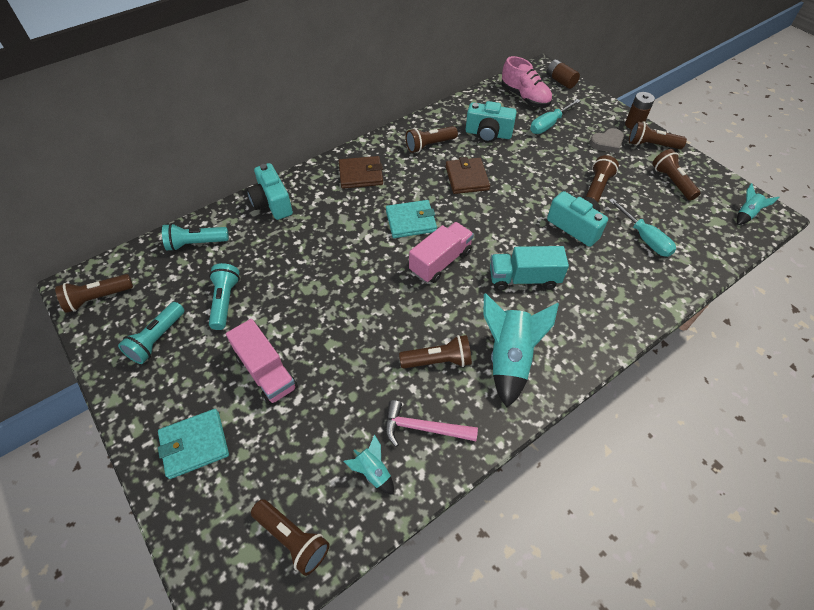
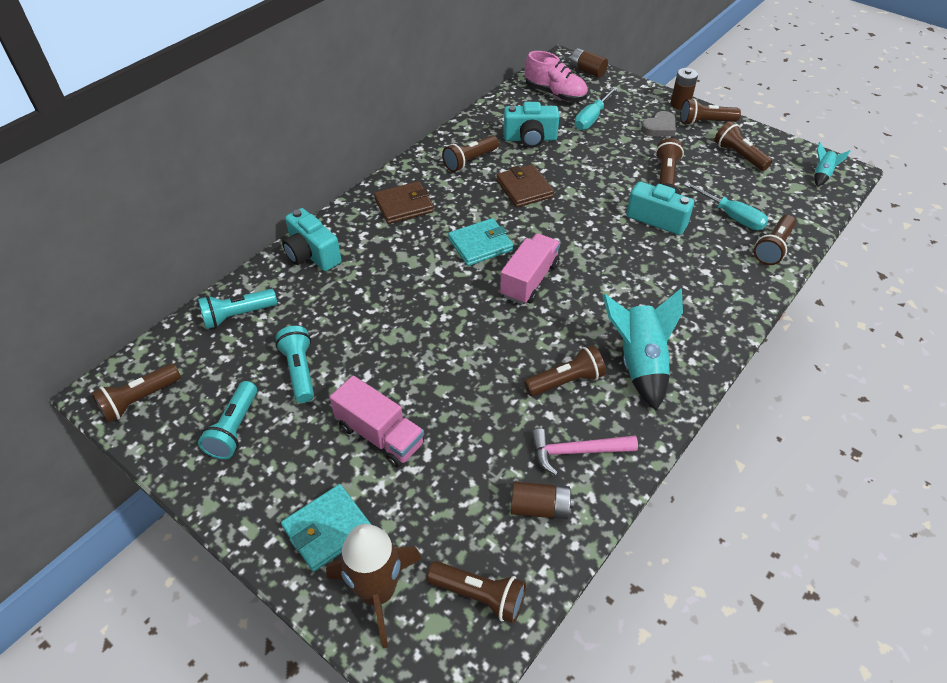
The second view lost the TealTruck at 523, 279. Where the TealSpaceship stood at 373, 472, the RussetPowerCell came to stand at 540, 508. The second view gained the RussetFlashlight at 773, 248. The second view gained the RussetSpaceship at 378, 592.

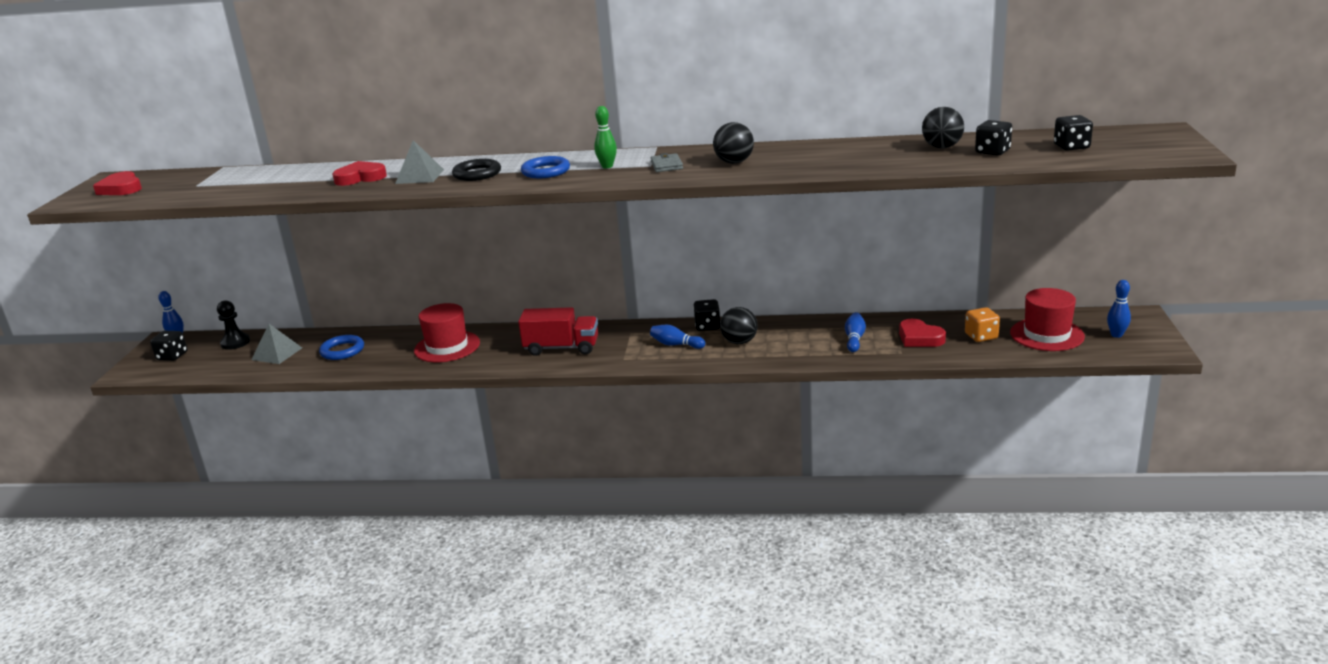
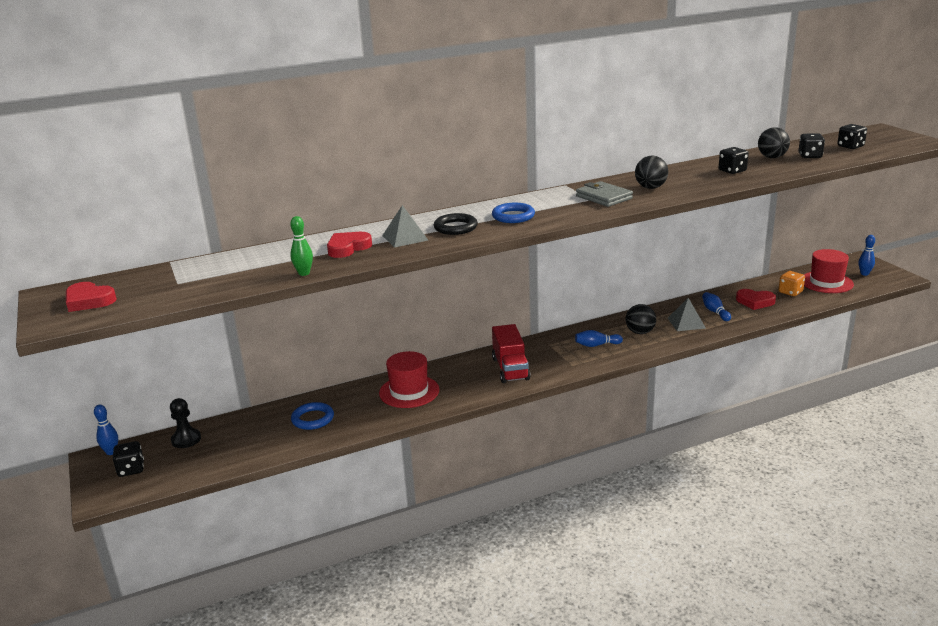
The EmeraldBowlingPin ended up elsewhere, having gone from 607, 166 to 304, 273. The size of the AshGreyBillfold at 666, 165 changed by a factor of 1.55. The JetBlackGameDie ended up elsewhere, having gone from 707, 326 to 732, 171. The ScarletTruck at 561, 348 ended up facing another way, 105 degrees clockwise from before. The AshGreySolidPyramid ended up elsewhere, having gone from 277, 353 to 686, 323.

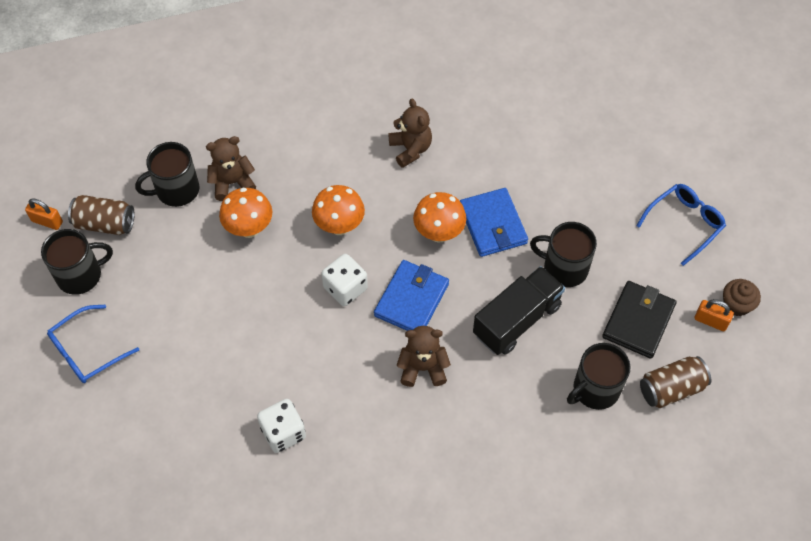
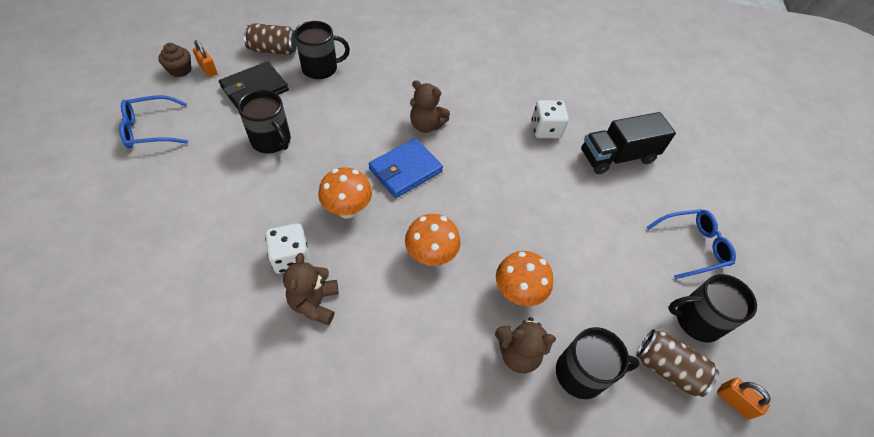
The second view lost the CobaltBillfold at 493, 224. The SnowWhiteGameDie ended up elsewhere, having gone from 345, 288 to 291, 257. The JetBlackTruck ended up elsewhere, having gone from 517, 320 to 617, 157.

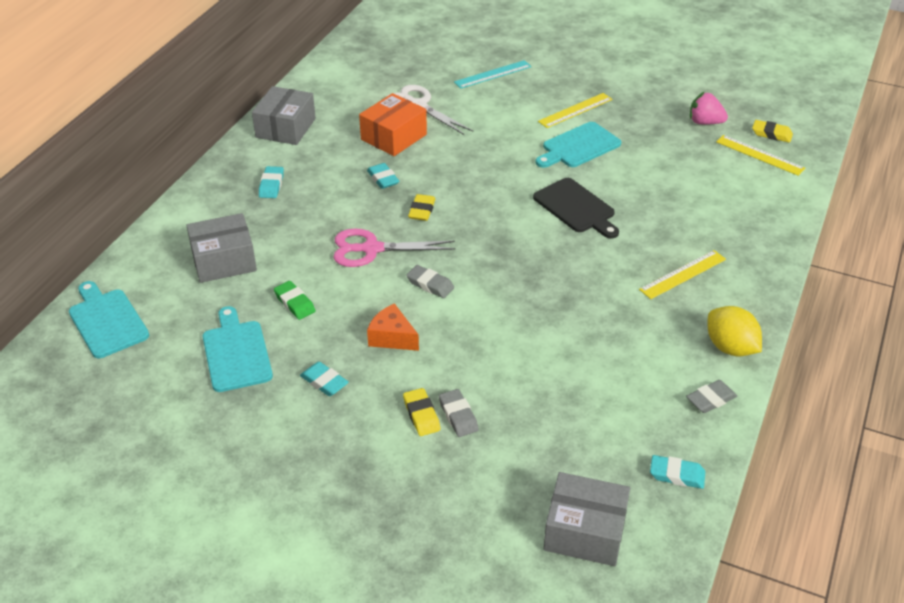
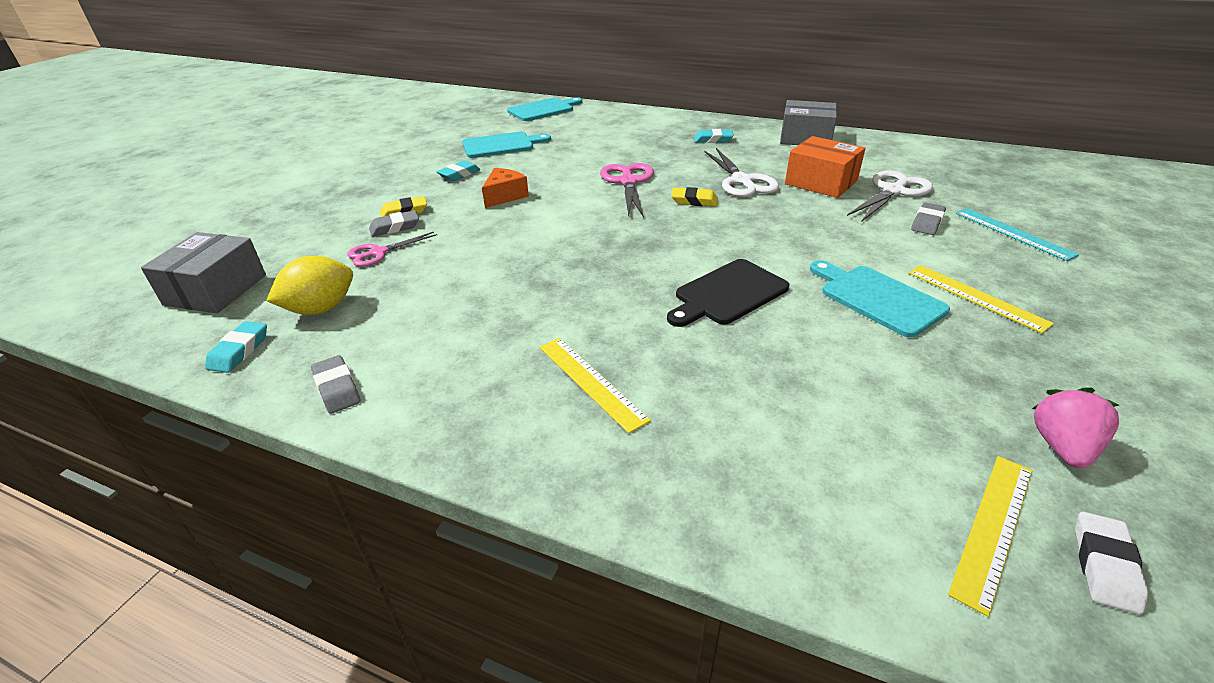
What was the YellowPencilEraser at 771, 134 turned into the SnowWhitePencilEraser at 1104, 565. Where the TealPencilEraser stood at 383, 179, the SnowWhiteScissors came to stand at 742, 181. The second view lost the AshGreyBox at 224, 261. The AshGreyPencilEraser ended up elsewhere, having gone from 430, 284 to 927, 223. The second view lost the EmeraldPencilEraser at 295, 303. The YellowToyLemon ended up elsewhere, having gone from 730, 347 to 321, 309. The second view gained the PinkScissors at 378, 253.

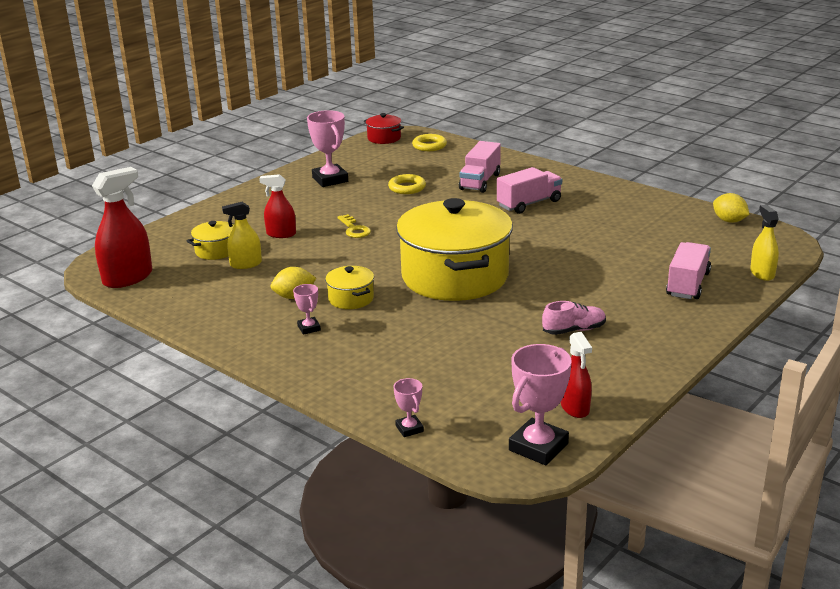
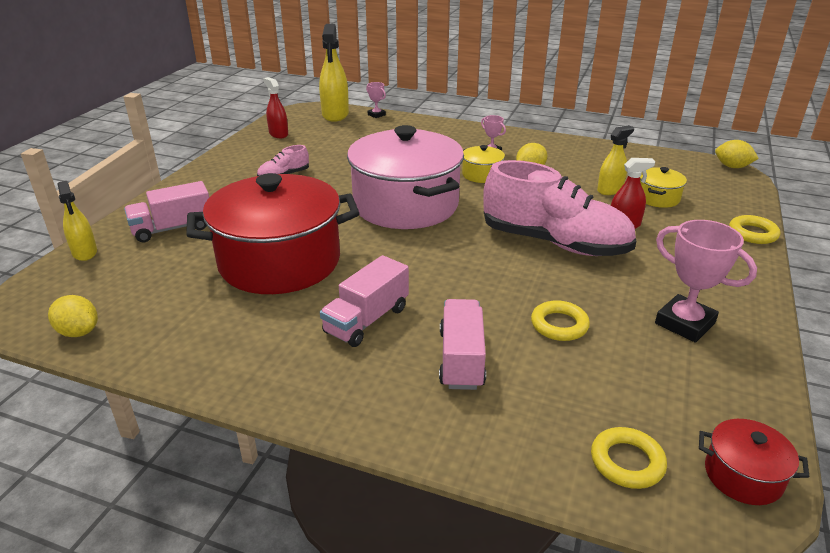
The second view lost the ScarletSprayer at 128, 278. What was the YellowPot at 455, 277 turned into the PinkPot at 406, 205. Where the YellowDoorKey stood at 354, 229, the PinkShoe came to stand at 555, 243. The PinkTruck at 688, 284 ended up facing another way, 60 degrees clockwise from before. The second view lost the PinkAwardCup at 538, 447. The second view gained the YellowSprayer at 335, 114. The second view gained the YellowToyLemon at 732, 167. The second view gained the ScarletPot at 280, 262. The second view gained the YellowTorus at 752, 233.

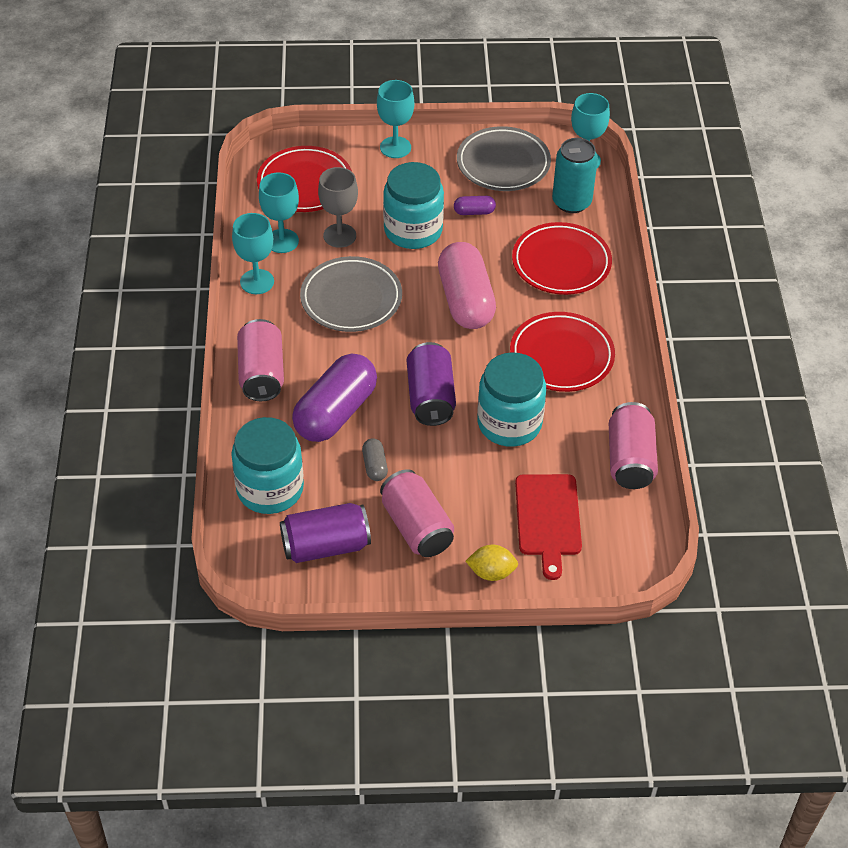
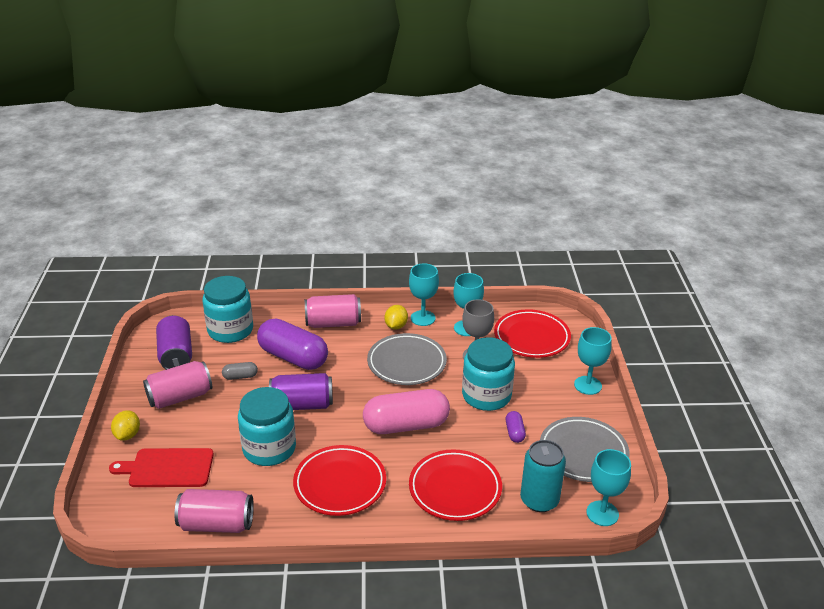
The second view gained the YellowToyLemon at 396, 326.

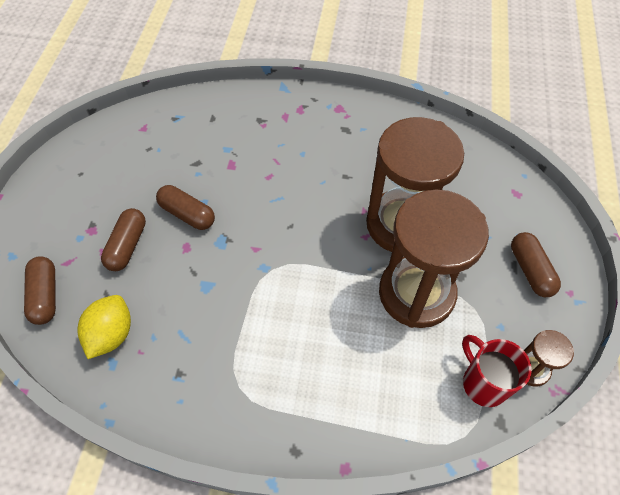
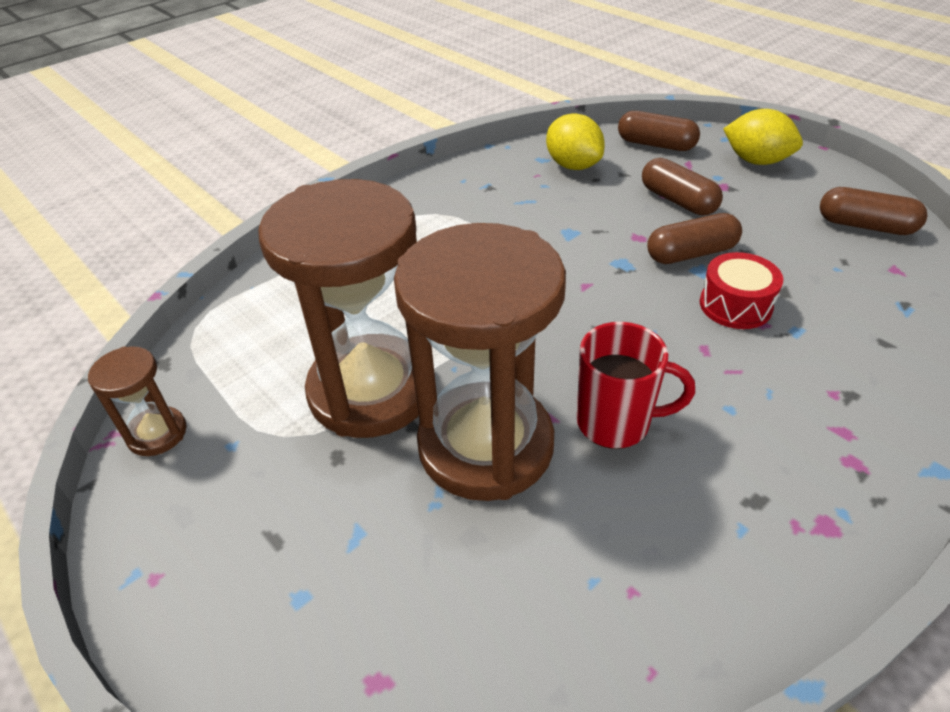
The RussetPillShape ended up elsewhere, having gone from 530, 270 to 865, 226. The ScarletCoffeeMug ended up elsewhere, having gone from 483, 383 to 616, 423. The second view gained the YellowToyLemon at 756, 161. The second view gained the ScarletDrum at 735, 305.

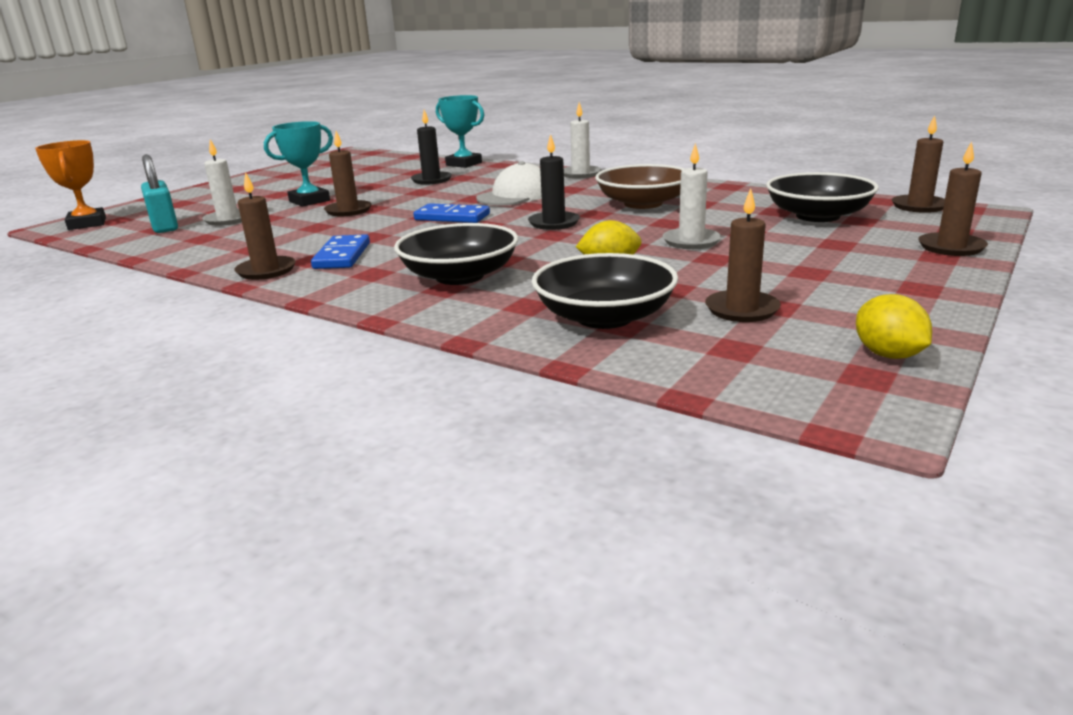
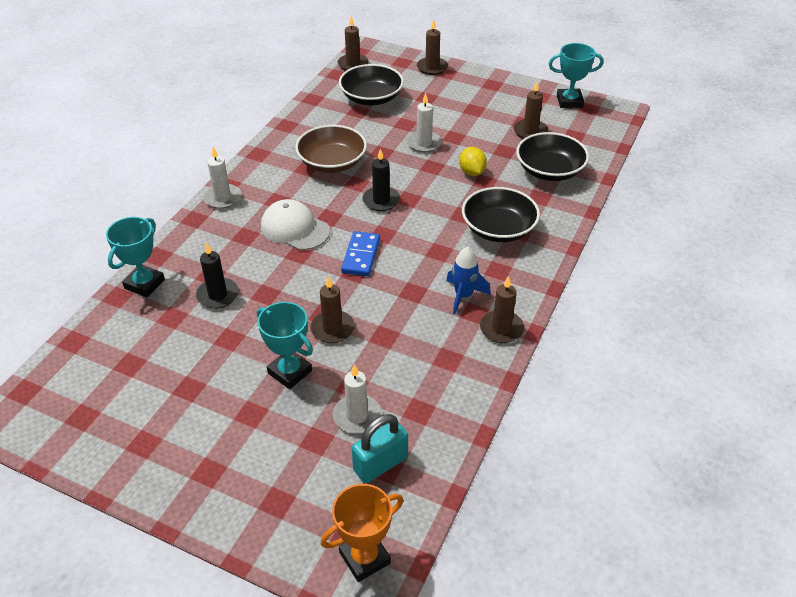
Where the CobaltDomino stood at 342, 256, the CobaltSpaceship came to stand at 463, 296. Where the YellowToyLemon stood at 888, 355, the TealAwardCup came to stand at 569, 101.

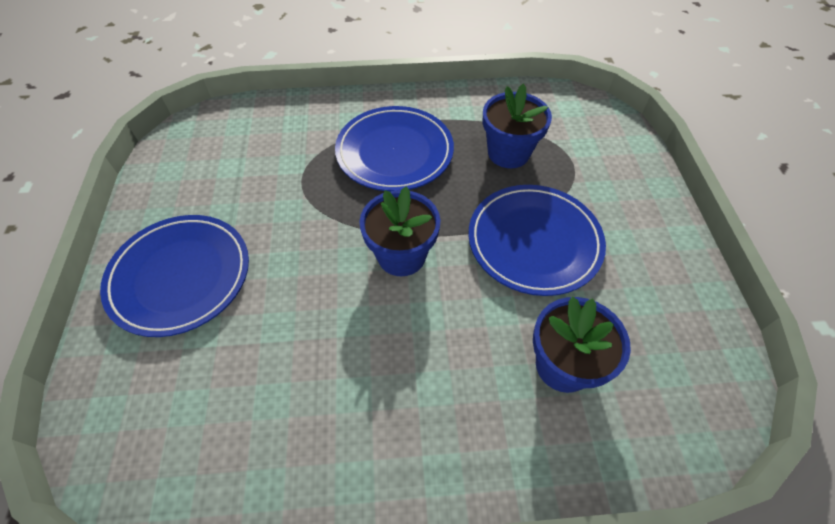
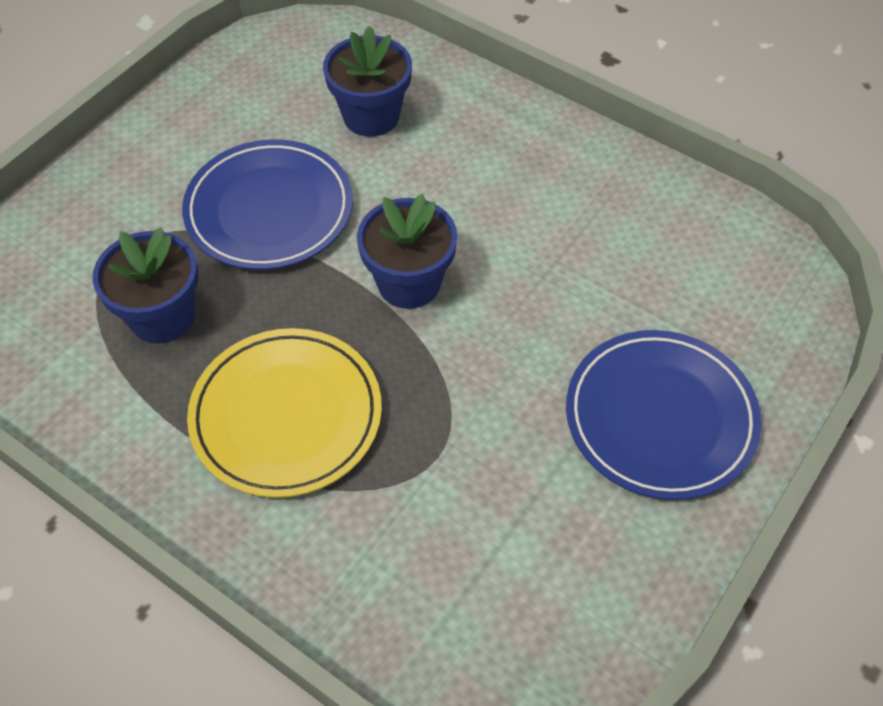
What was the CobaltFlatDish at 394, 152 turned into the YellowFlatDish at 286, 416.

